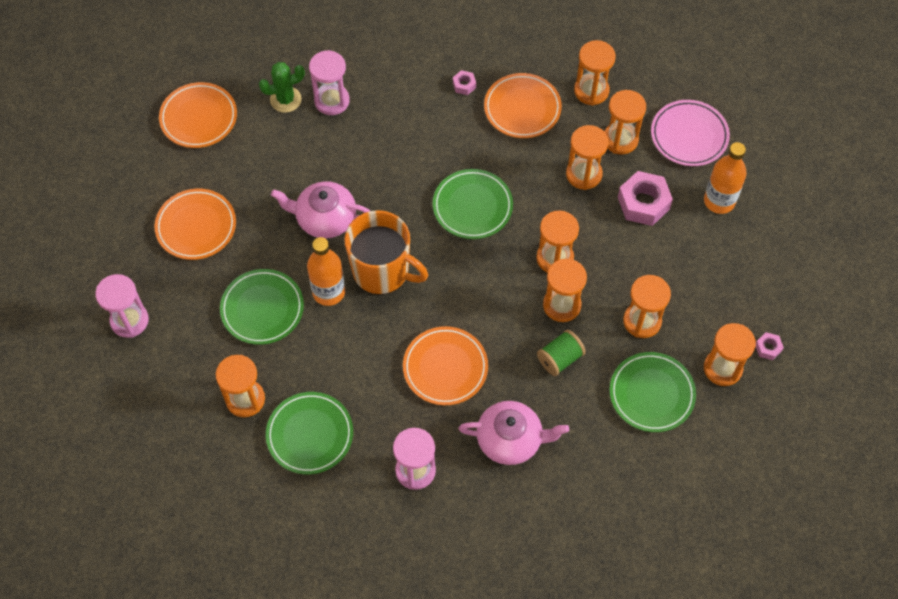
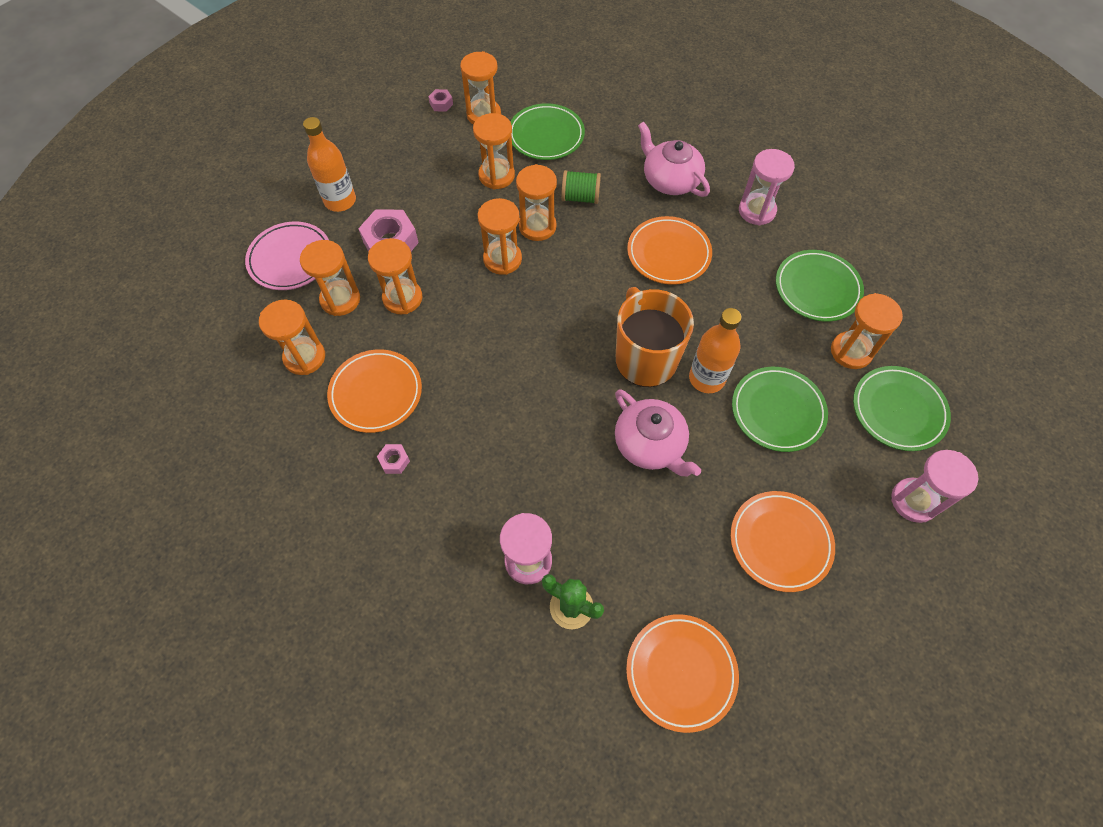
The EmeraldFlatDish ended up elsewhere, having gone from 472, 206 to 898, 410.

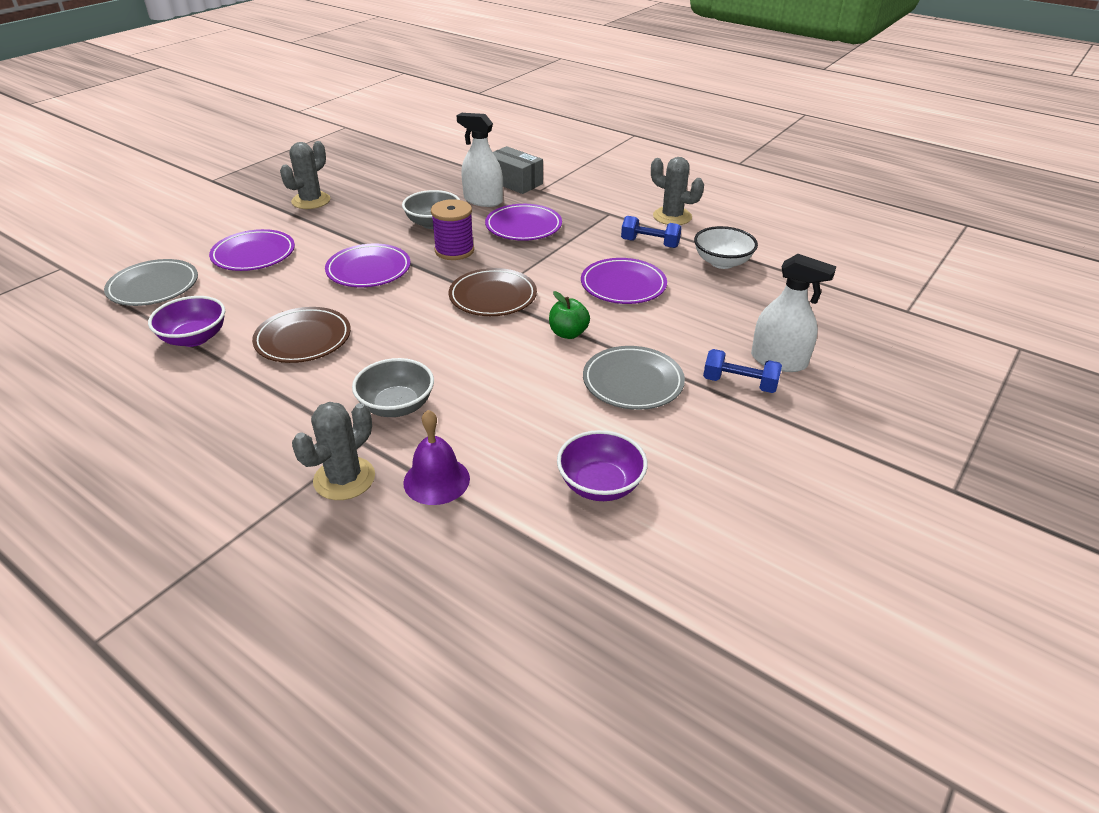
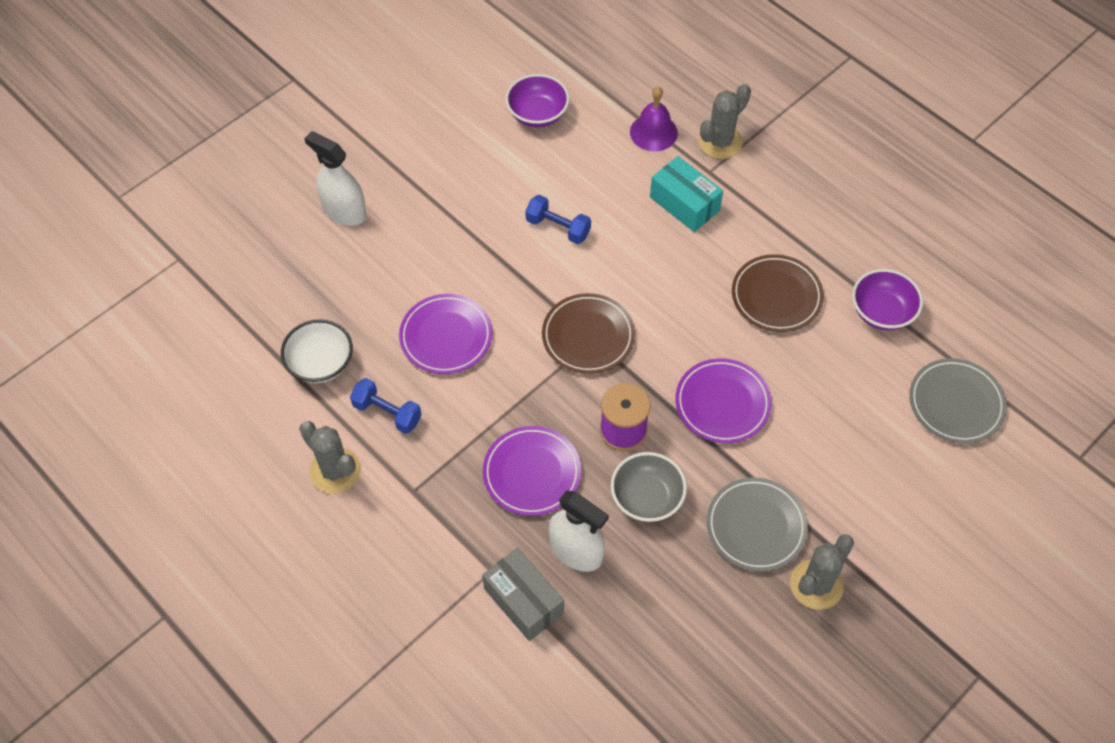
The second view lost the PurpleFlatDish at 254, 255. The second view lost the EmeraldApple at 568, 333. The AshGreyFlatDish ended up elsewhere, having gone from 632, 382 to 756, 526. The CobaltDumbbell ended up elsewhere, having gone from 739, 383 to 558, 228. Where the AshGreyServingBowl stood at 396, 406, the TealBox came to stand at 684, 204.

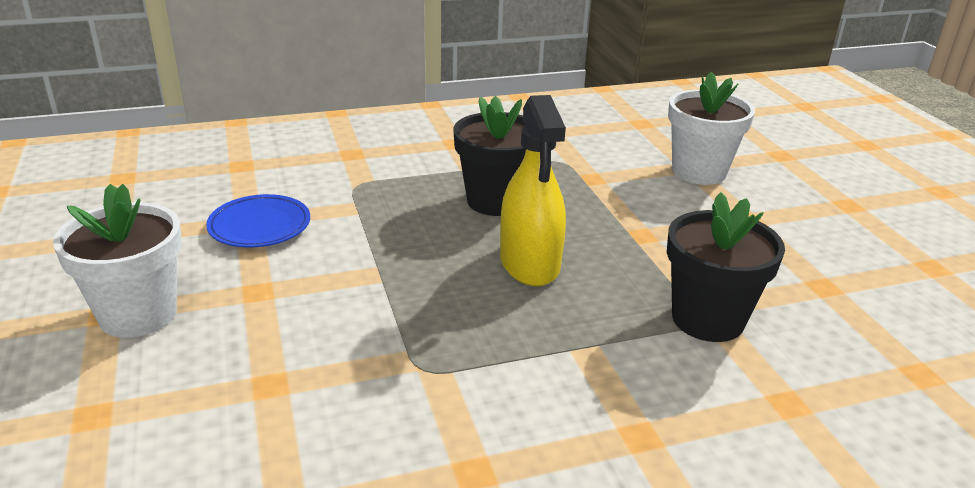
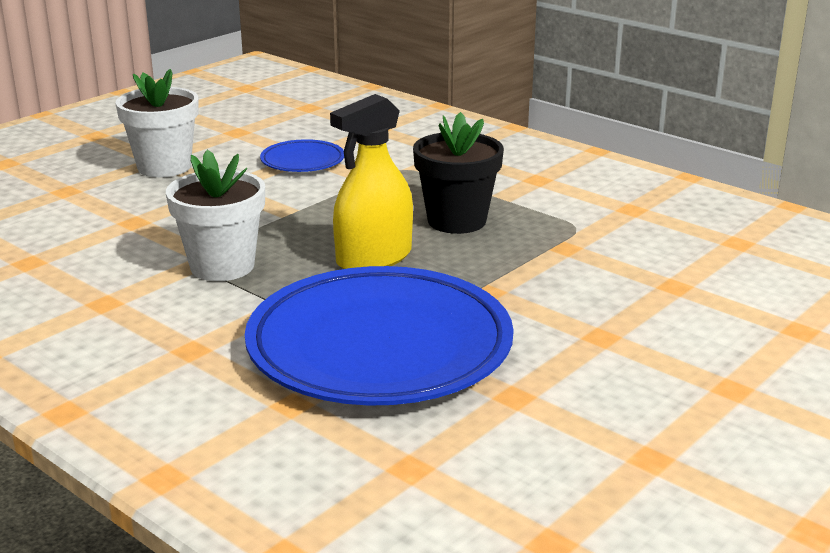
The SnowWhitePlantPot ended up elsewhere, having gone from 699, 172 to 222, 266. Where the JetBlackPlantPot stood at 707, 319, the CobaltFlatDish came to stand at 379, 347.

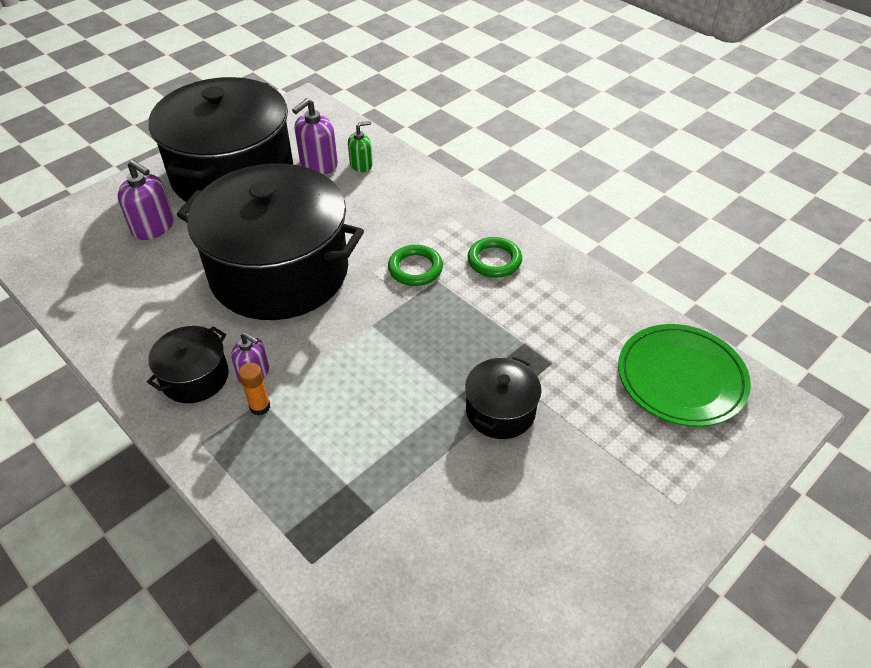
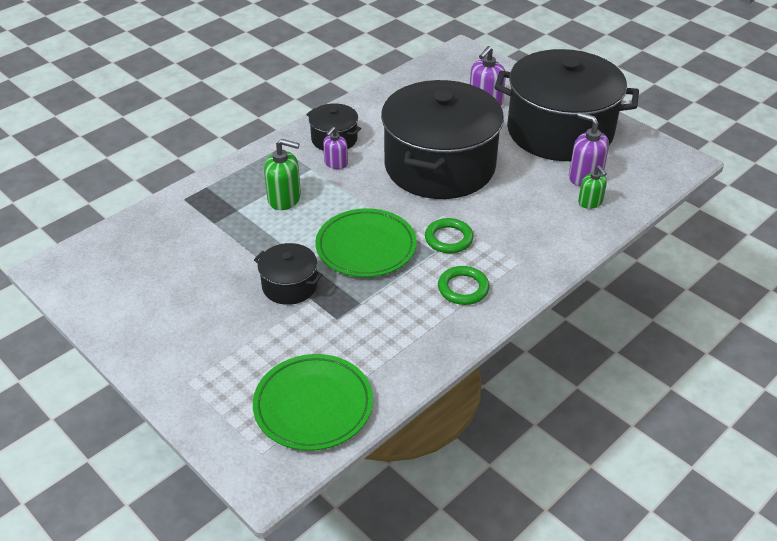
The second view lost the BrightOrangeGlueStick at 260, 407. The second view gained the EmeraldPumpBottle at 284, 198. The second view gained the EmeraldFlatDish at 366, 247.

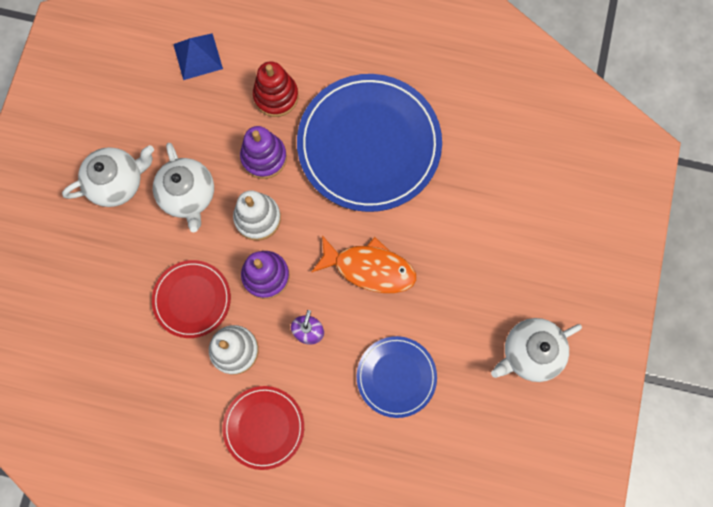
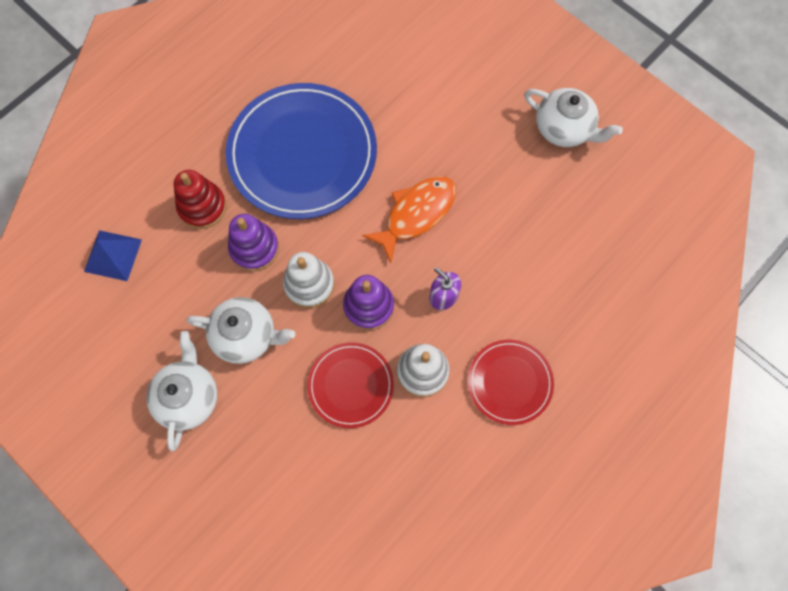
The SnowWhiteTeapot at 529, 352 ended up facing another way, 60 degrees counterclockwise from before. The second view lost the CobaltFlatDish at 396, 376.

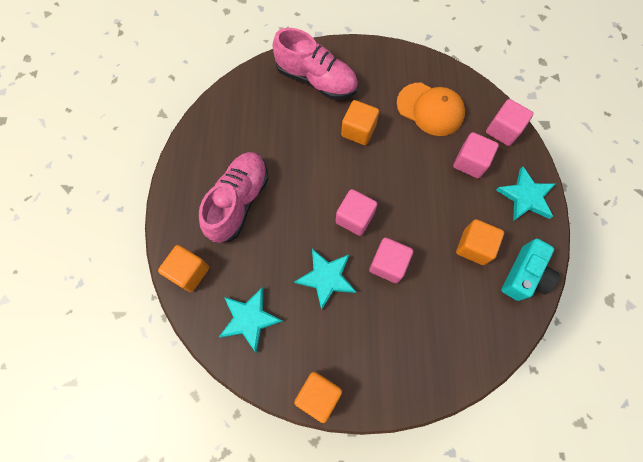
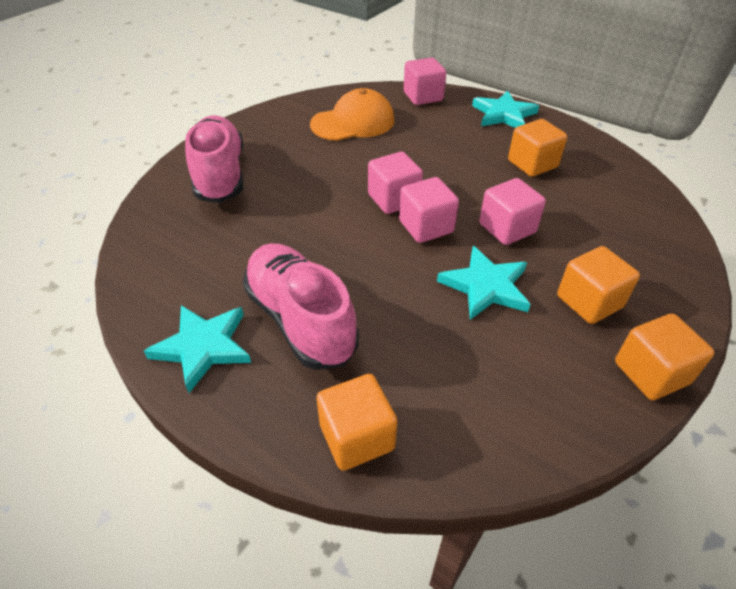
The PinkShoe at 316, 80 ended up facing another way, 75 degrees counterclockwise from before. The BrightOrangeCube ended up elsewhere, having gone from 358, 130 to 589, 302. The PinkCube ended up elsewhere, having gone from 470, 162 to 393, 199. The second view lost the TealCompactCamera at 524, 275. The TealStarShape ended up elsewhere, having gone from 249, 319 to 203, 347.

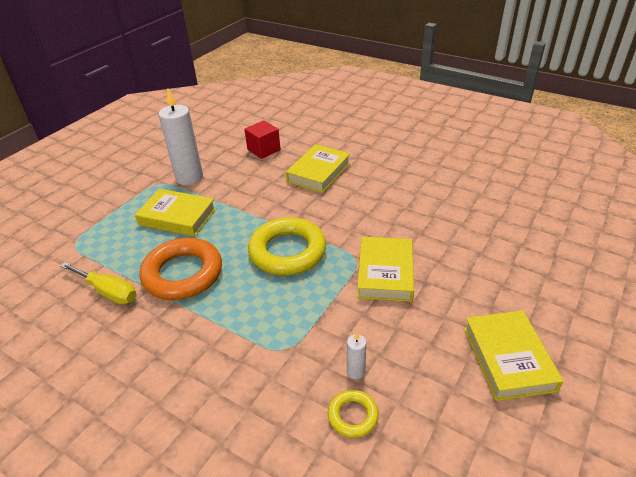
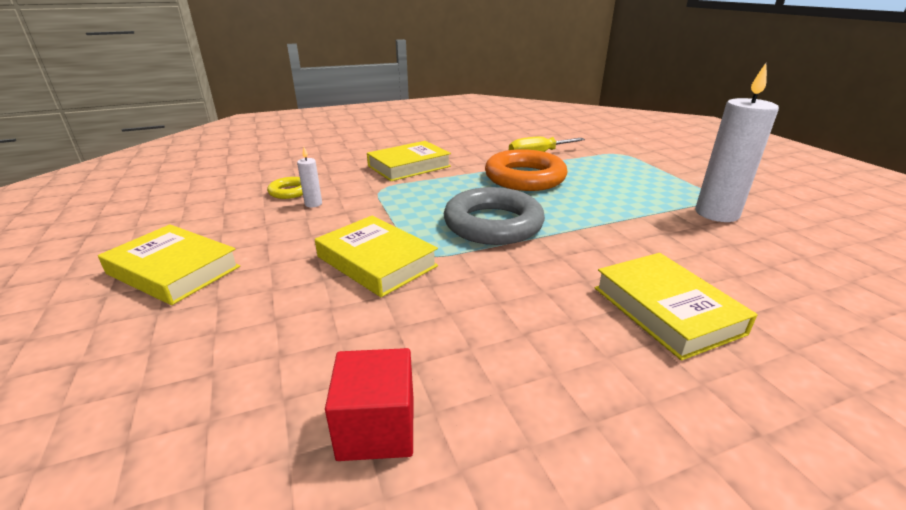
The ScarletCube ended up elsewhere, having gone from 263, 150 to 377, 428. The YellowBook ended up elsewhere, having gone from 177, 217 to 409, 166. What was the YellowTorus at 287, 251 turned into the AshGreyTorus at 493, 224.

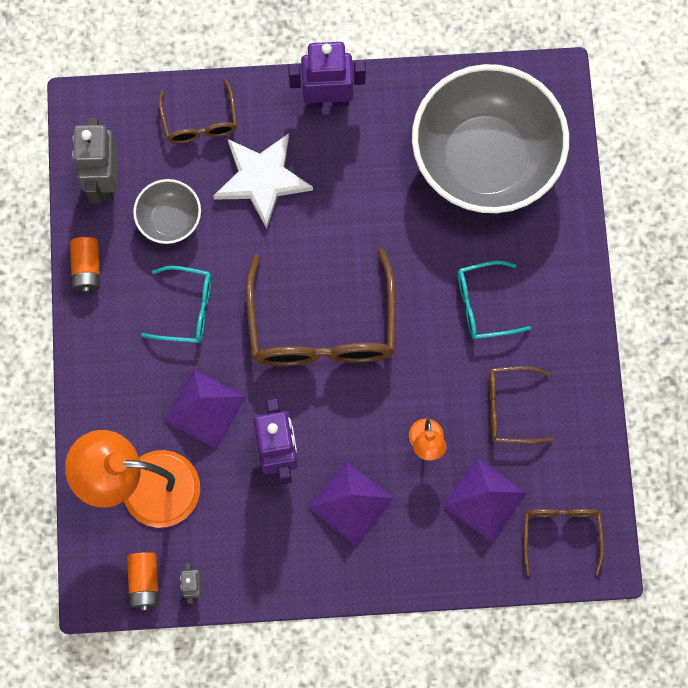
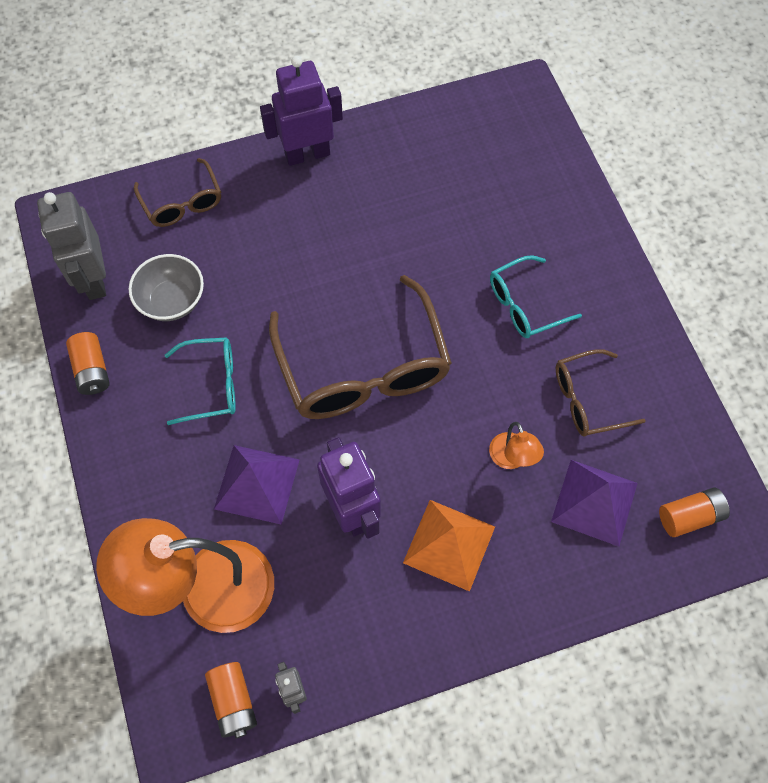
The second view lost the AshGreyServingBowl at 485, 159. The second view lost the SnowWhiteStarShape at 262, 179. What was the PurpleSolidPyramid at 351, 503 turned into the BrightOrangeSolidPyramid at 449, 544. Where the RussetGlasses stood at 561, 533, the BrightOrangePowerCell came to stand at 689, 516.

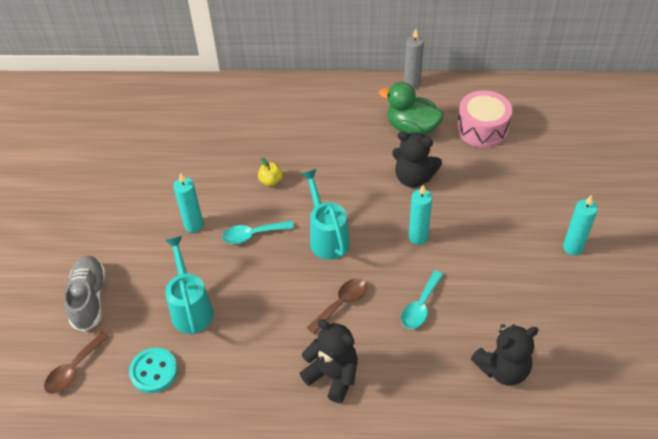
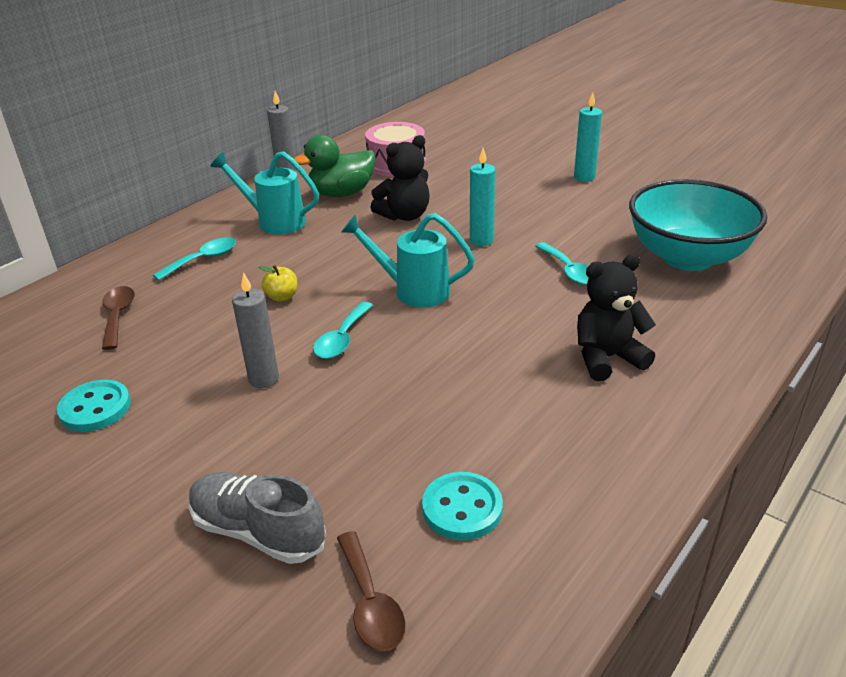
What was the TealCandle at 194, 225 turned into the AshGreyCandle at 264, 379. The TealWateringCan ended up elsewhere, having gone from 191, 308 to 275, 221. The RussetTeaspoon ended up elsewhere, having gone from 341, 304 to 118, 316. Where the JetBlackTeddyBear stood at 503, 369, the TealServingBowl came to stand at 687, 257. The second view gained the TealTeaspoon at 203, 260. The second view gained the TealShirtButton at 95, 408.

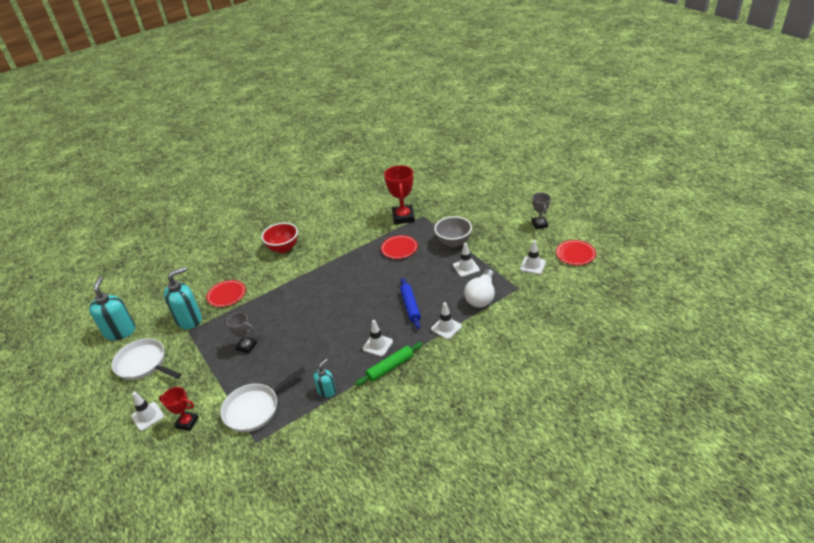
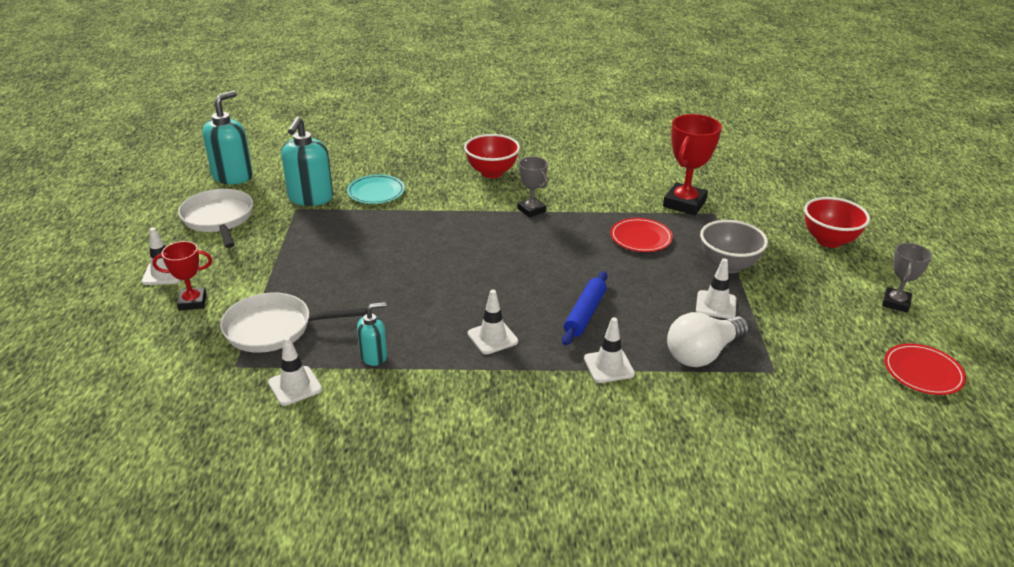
The SnowWhiteSafetyCone ended up elsewhere, having gone from 532, 265 to 295, 386. The TealPumpBottle at 189, 319 ended up facing another way, 105 degrees clockwise from before. What was the ScarletFlatDish at 226, 295 turned into the TealFlatDish at 376, 192. The AshGreyAwardCup ended up elsewhere, having gone from 246, 346 to 531, 210. The second view lost the EmeraldRollingPin at 390, 367. The ScarletAwardCup at 187, 422 ended up facing another way, 60 degrees counterclockwise from before. The second view gained the ScarletServingBowl at 829, 241.

